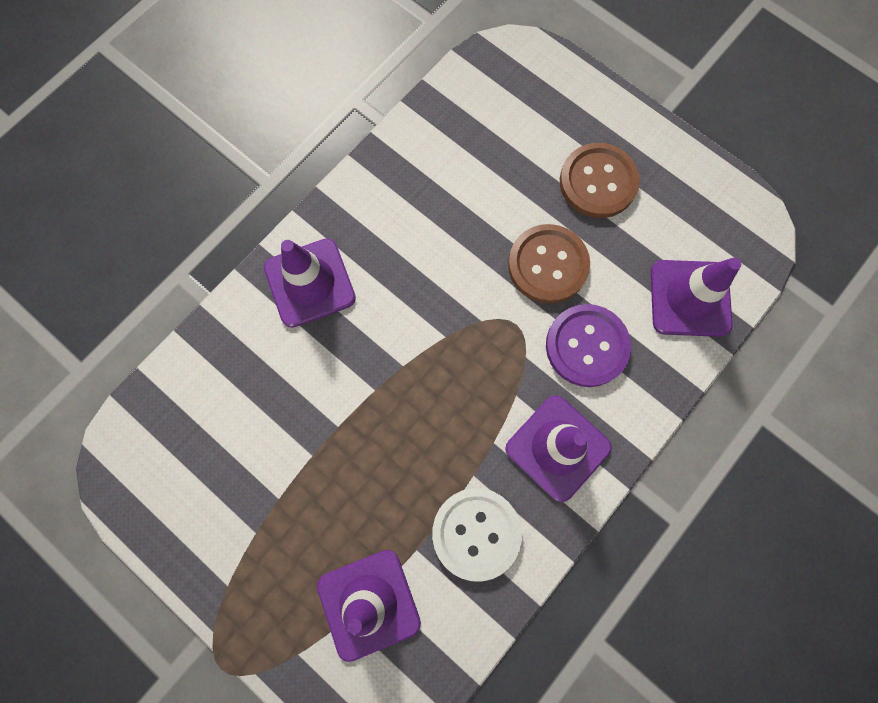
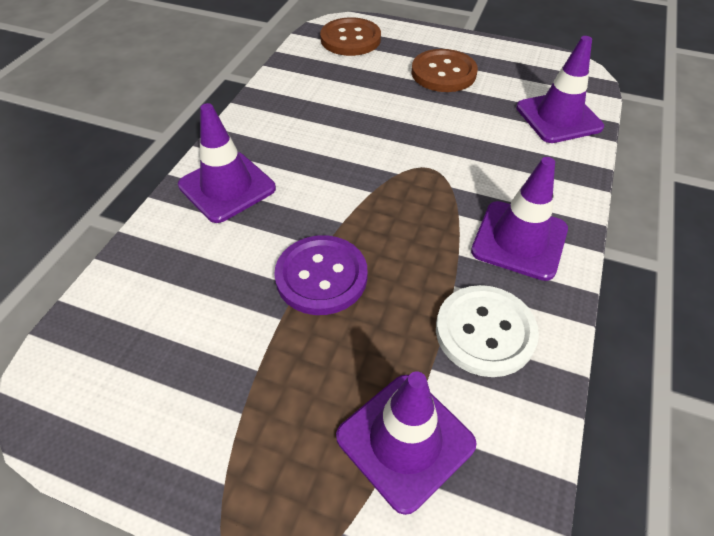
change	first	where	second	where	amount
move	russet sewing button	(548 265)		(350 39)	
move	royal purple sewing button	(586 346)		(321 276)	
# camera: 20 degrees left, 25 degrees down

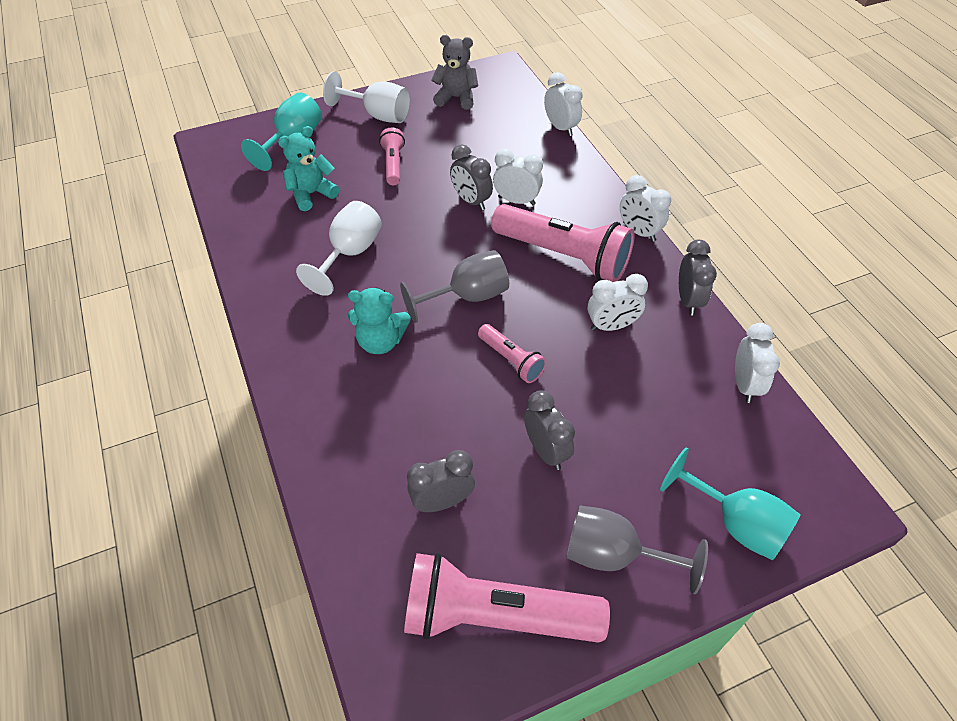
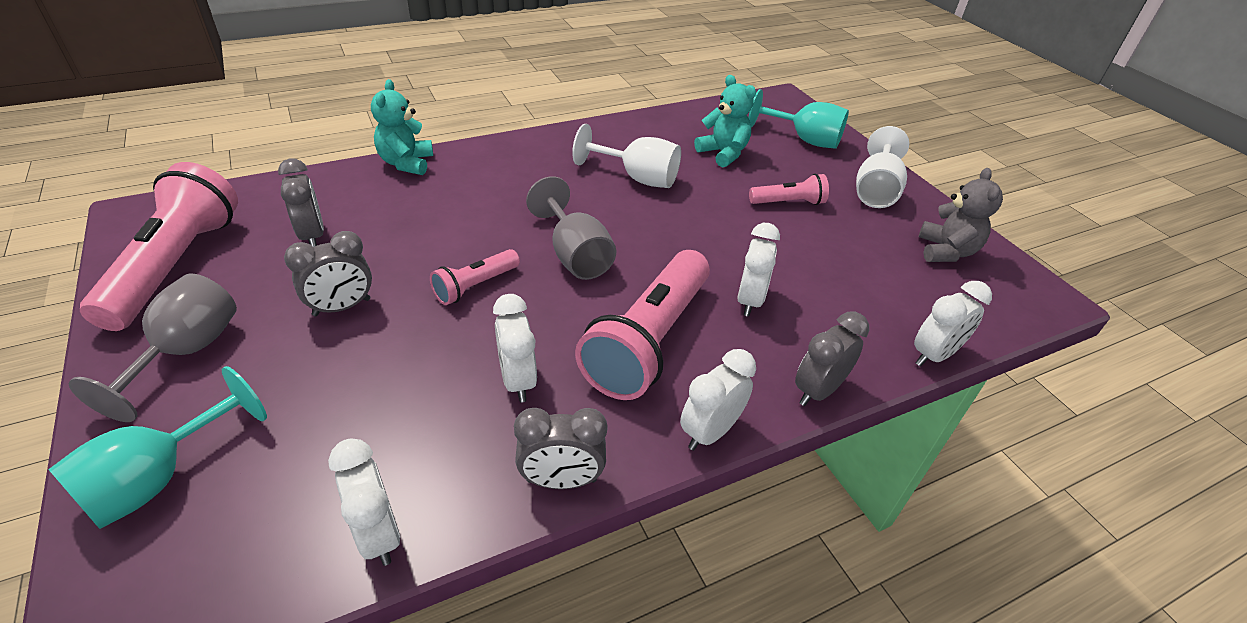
change	first	where	second	where	amount
move	aqua teddy	(380 341)		(406 163)	
move	ash-grey clock	(471 201)		(817 390)	
rotate	white clock	(745 384)		(379 534)	120 degrees counterclockwise
# camera: 85 degrees right, 10 degrees down

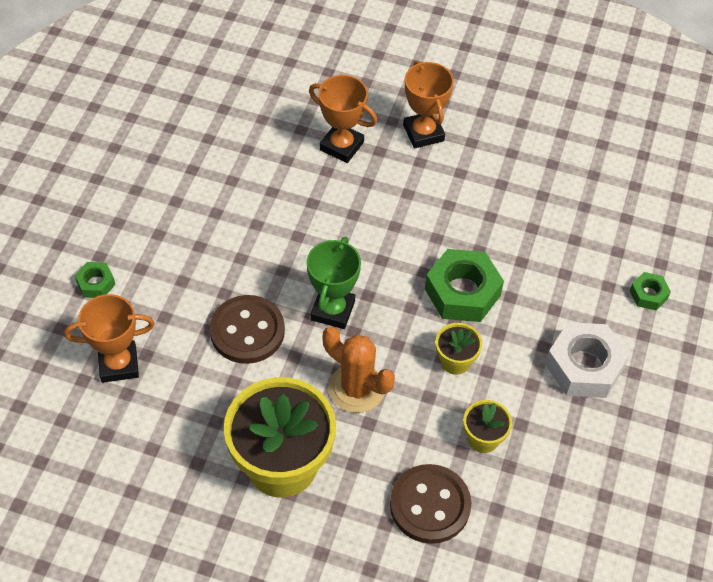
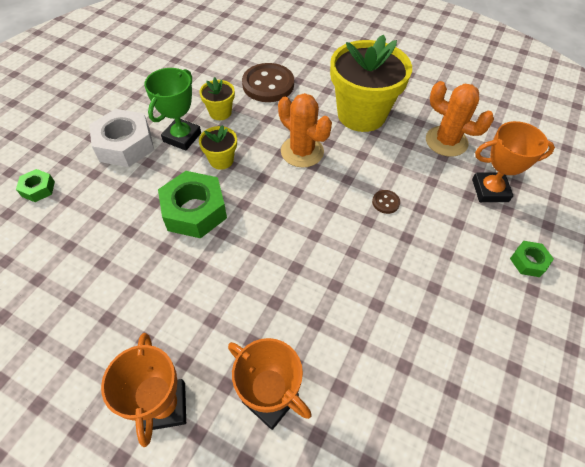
change	first	where	second	where	amount
resize	russet sewing button	(247 331)		(385 202)	x0.43
move	emerald award cup	(333 310)		(182 137)	
insert			orange-coloured cactus	(446 141)	
# camera: 170 degrees left, 0 degrees up

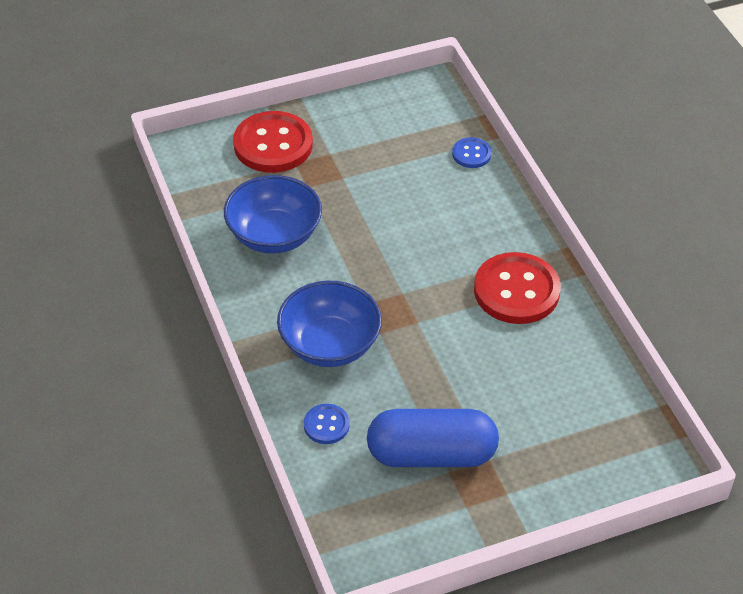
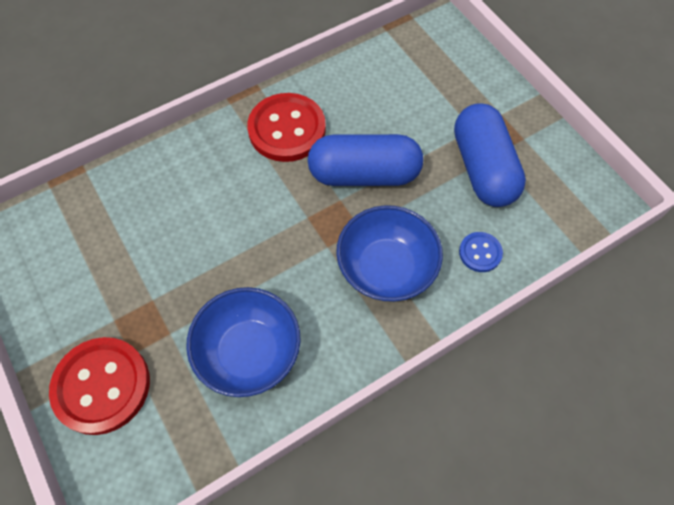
change	first	where	second	where	amount
delete	cobalt sewing button	(471 154)			
insert			cobalt capsule	(364 174)	
# camera: 100 degrees left, 15 degrees up

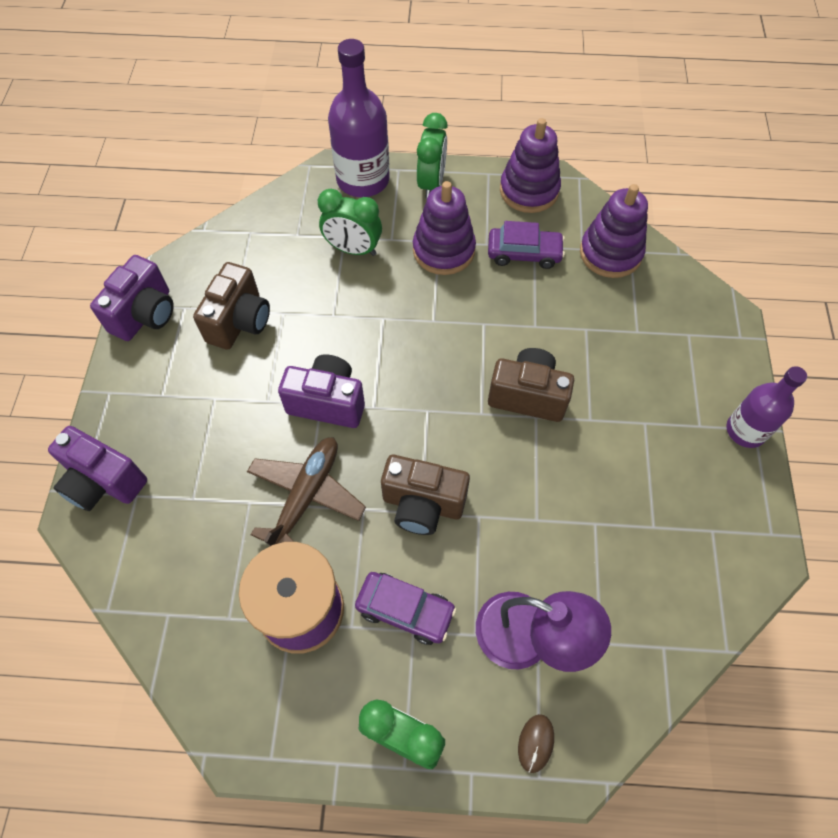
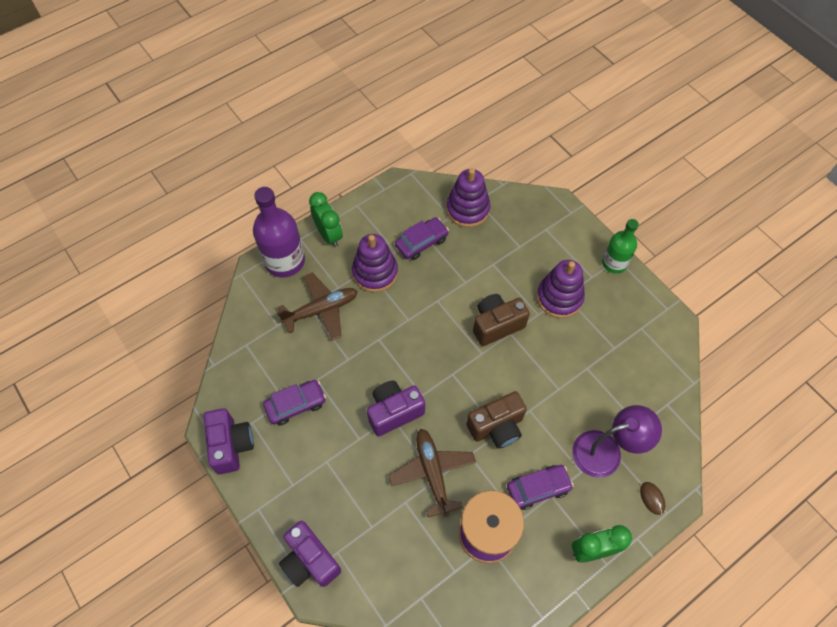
change	first	where	second	where	amount
rotate	royal purple photo camera	(104 482)		(310 561)	60 degrees clockwise
replace	russet photo camera	(239 322)	royal purple car	(296 405)	
replace	emerald clock	(353 249)	russet plane	(321 310)	
move	royal purple ring stacker	(529 191)		(559 297)	
recolor	royal purple flask	(745 430)	emerald flask	(614 263)	
# camera: 40 degrees left, 0 degrees up

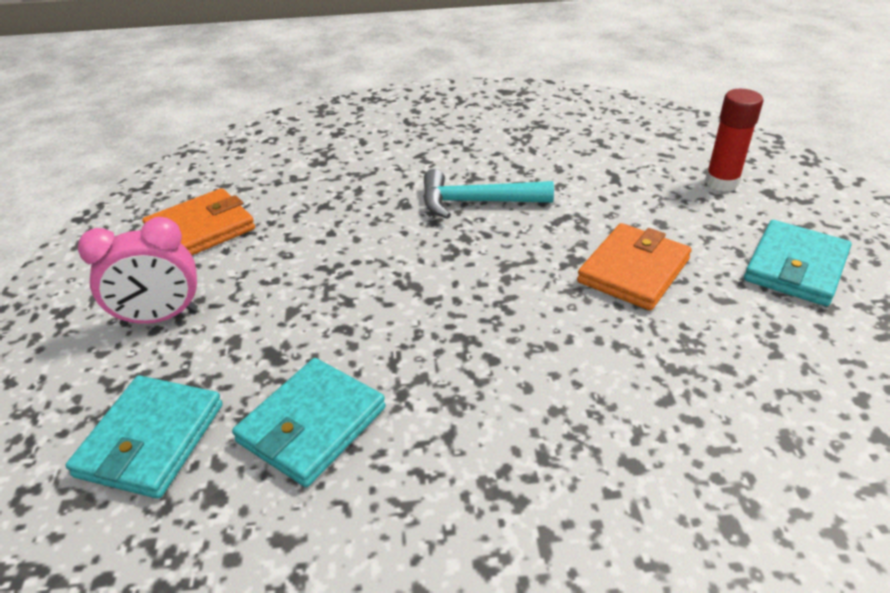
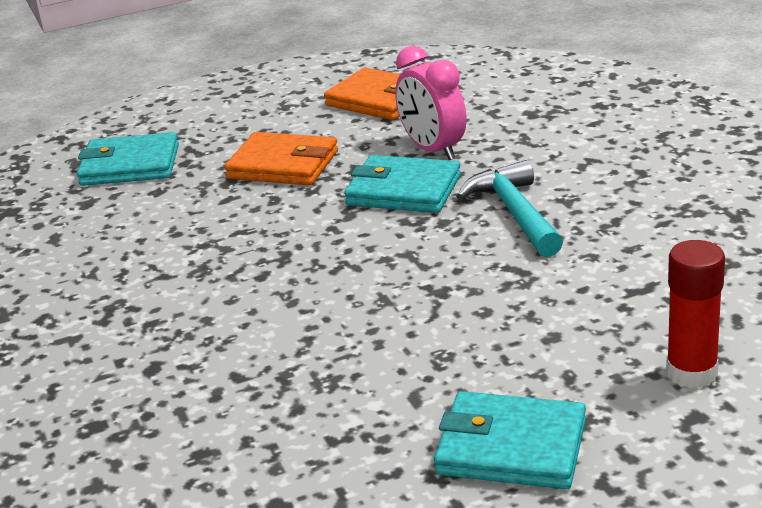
change	first	where	second	where	amount
move	rosy clock	(160 317)		(433 150)	
move	aqua billfold	(312 425)		(403 190)	
move	orange-coloured billfold	(633 271)		(283 165)	
# camera: 75 degrees right, 10 degrees down

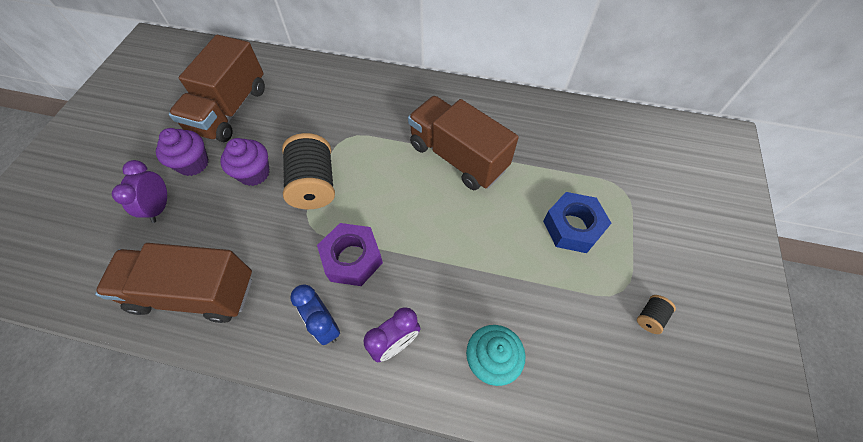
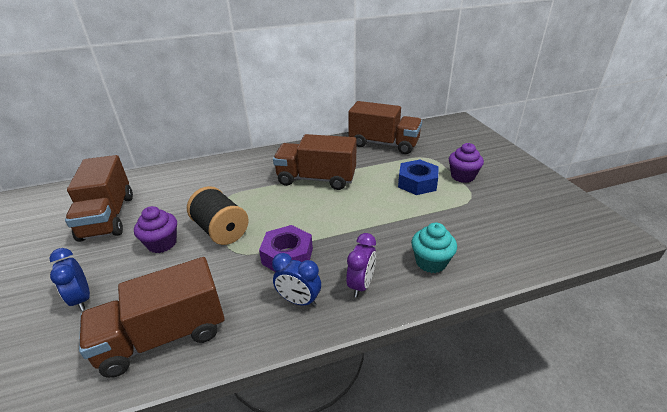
change	first	where	second	where	amount
recolor	royal purple clock	(160 207)	cobalt clock	(82 299)	
move	royal purple fairy cake	(193 164)		(462 176)	
delete	ebony spool	(650 317)			
insert			russet truck	(384 144)	
# camera: 30 degrees left, 25 degrees down

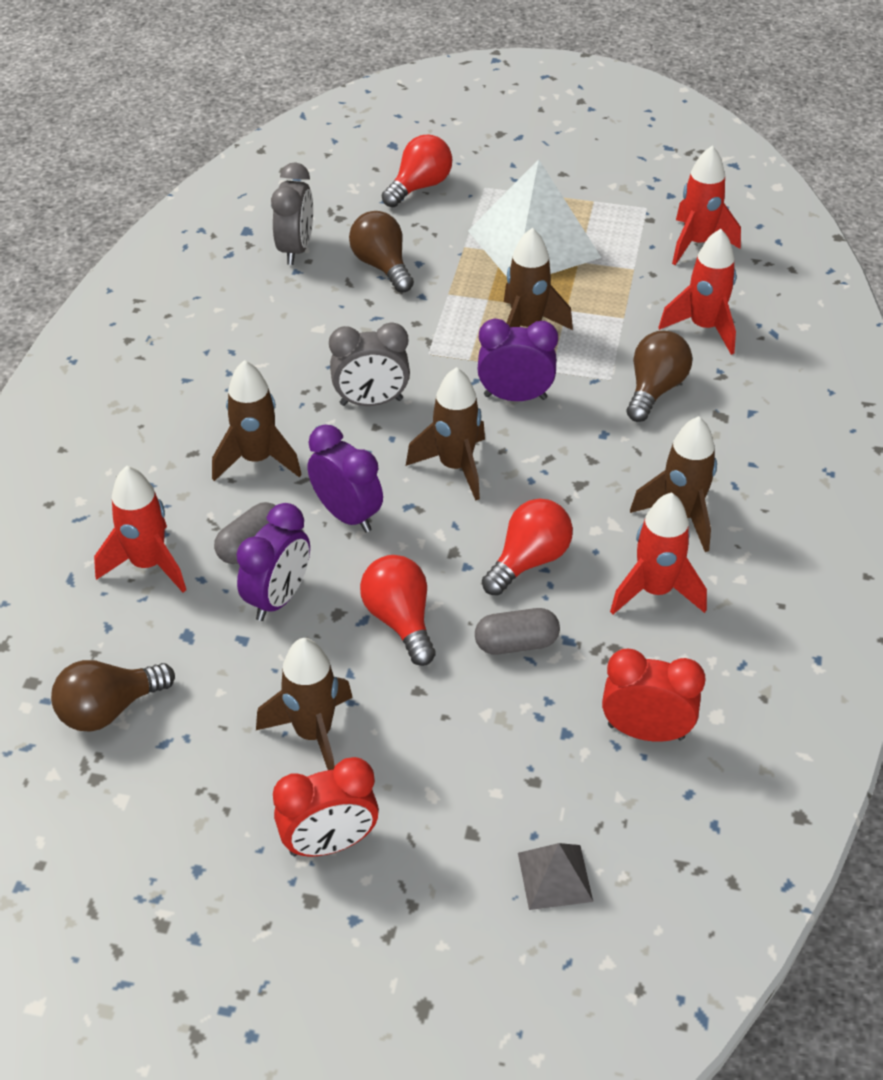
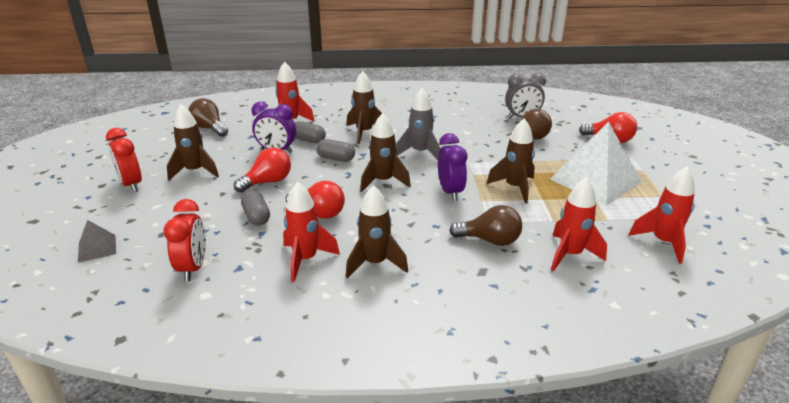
change	first	where	second	where	amount
replace	royal purple clock	(347 515)	ash-grey capsule	(336 158)	
replace	ash-grey clock	(371 402)	ash-grey spaceship	(420 152)	
# camera: 75 degrees right, 15 degrees down

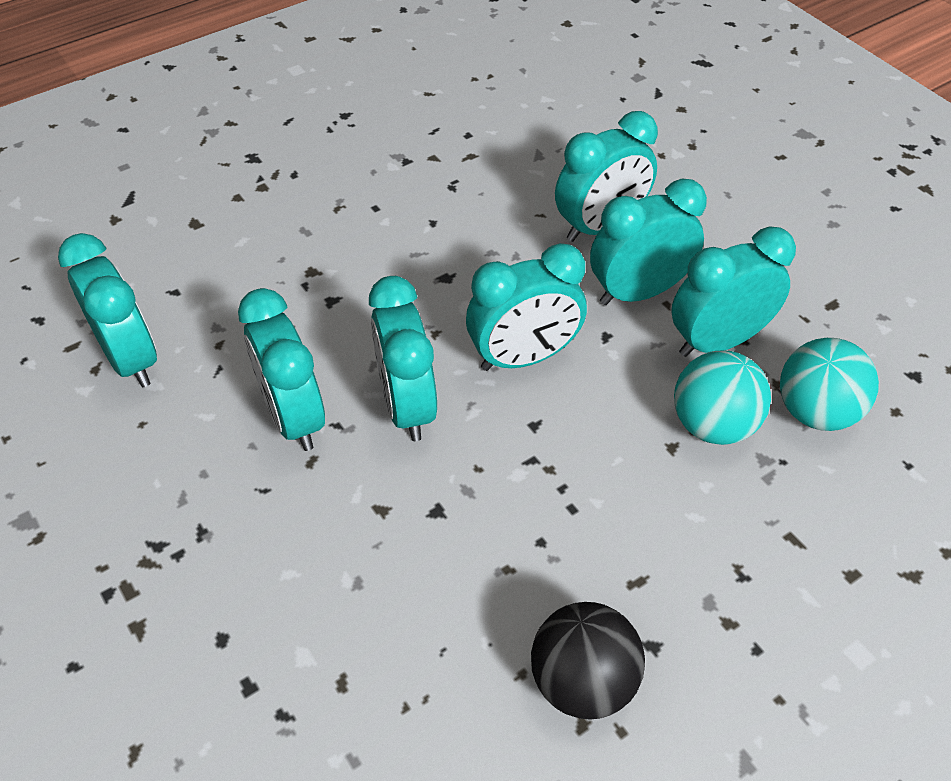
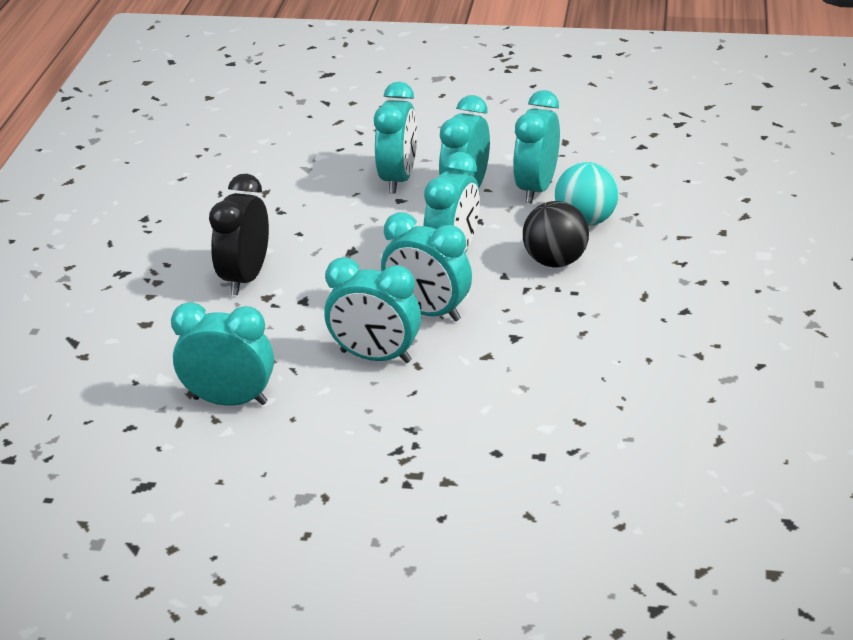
change	first	where	second	where	amount
move	ebony play ball	(582 681)		(555 261)	
delete	aqua play ball	(816 412)			
insert			ebony clock	(245 277)	
# camera: 45 degrees left, 15 degrees down

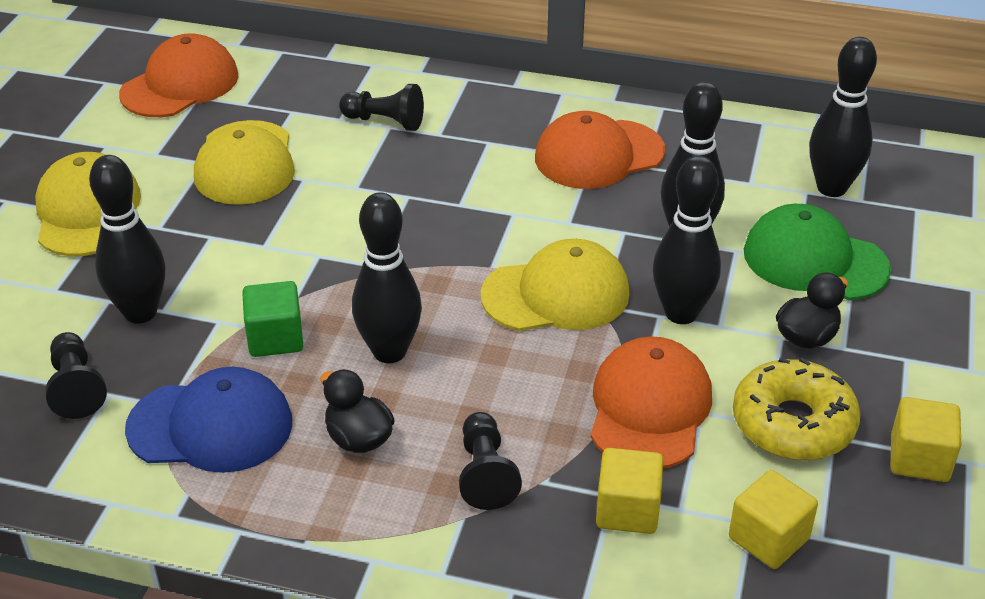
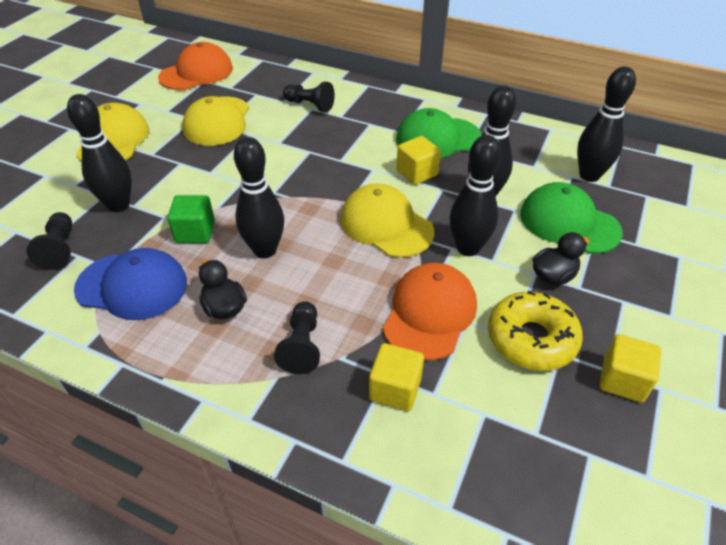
change	first	where	second	where	amount
rotate	golden cap	(556 294)		(386 225)	135 degrees counterclockwise
recolor	orange-coloured cap	(599 155)	emerald cap	(438 138)	
move	golden solid cube	(768 538)		(417 173)	
# camera: 10 degrees right, 5 degrees up

